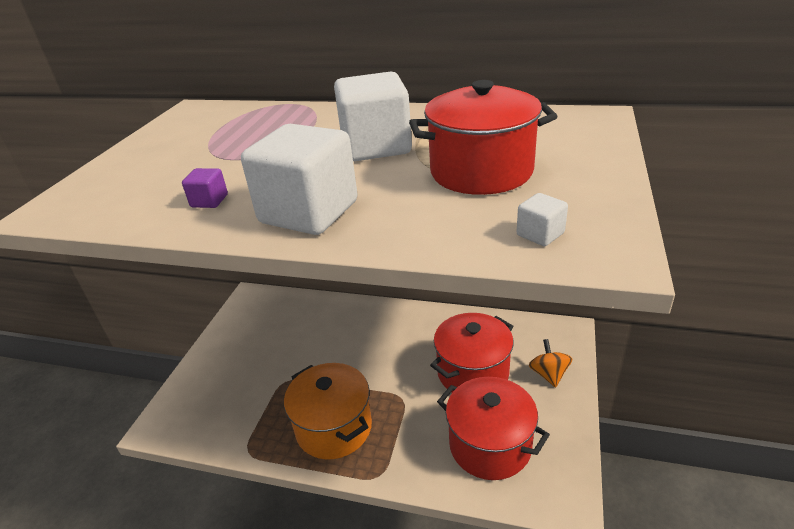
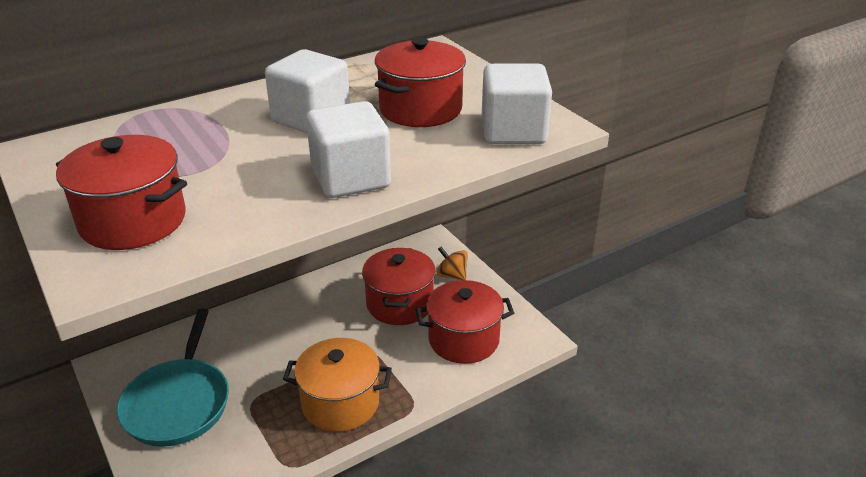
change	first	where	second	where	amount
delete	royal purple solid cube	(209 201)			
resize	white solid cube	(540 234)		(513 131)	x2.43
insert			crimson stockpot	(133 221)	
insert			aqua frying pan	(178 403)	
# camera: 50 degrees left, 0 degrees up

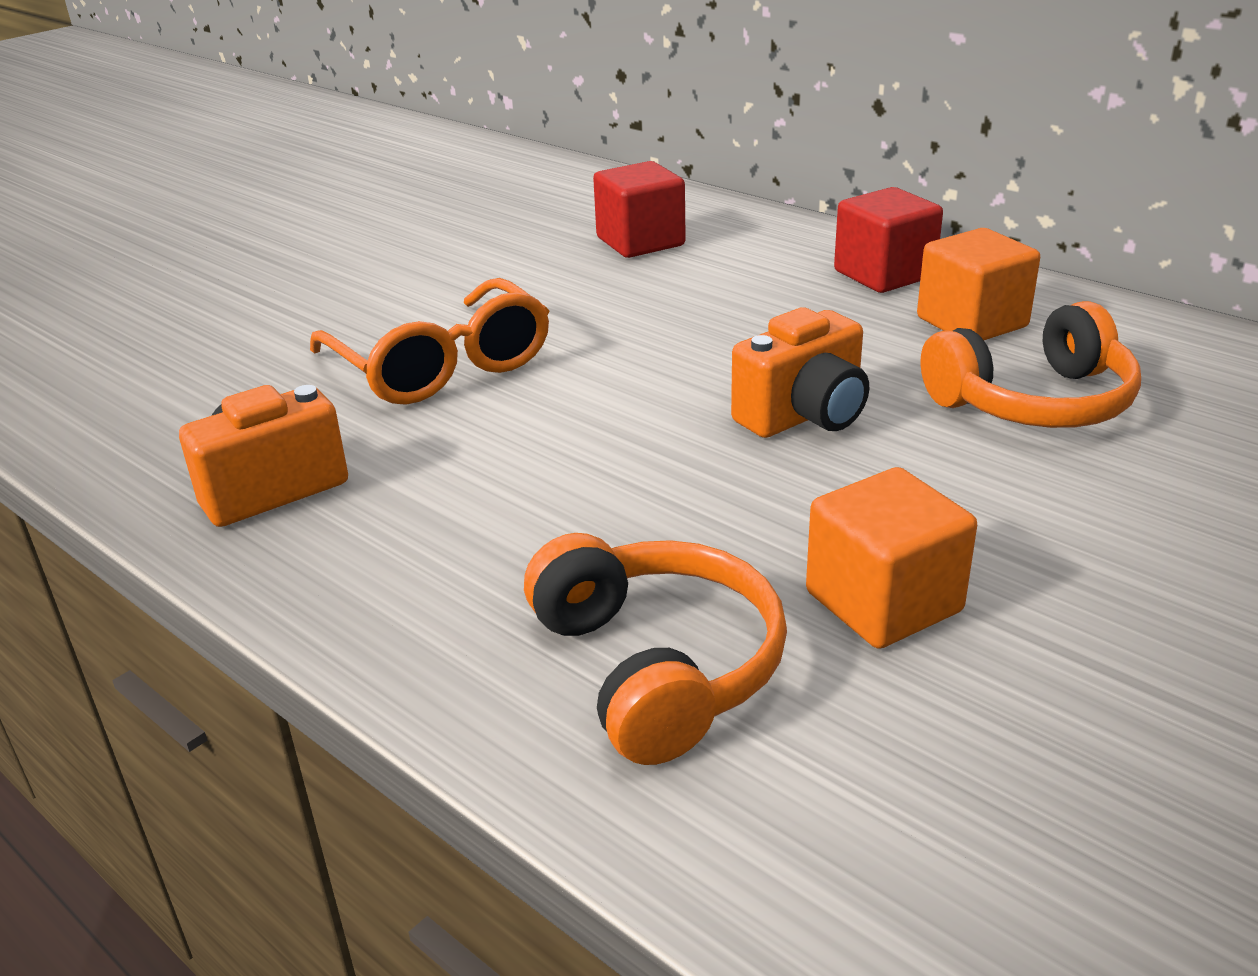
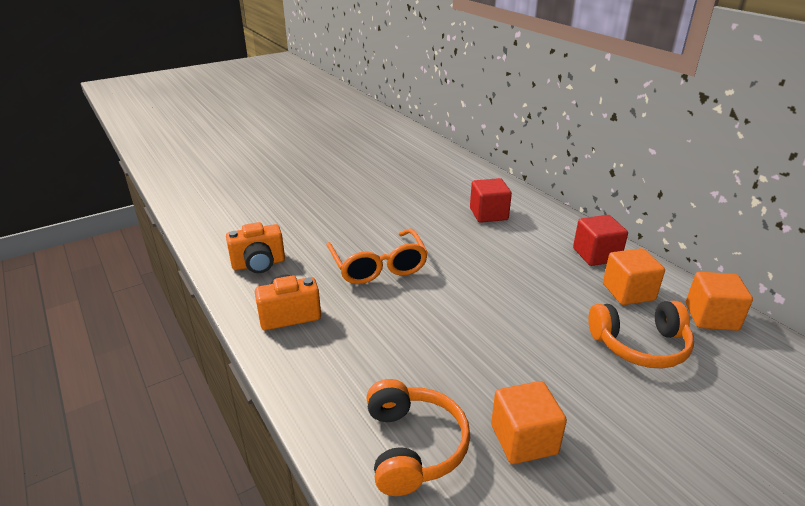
change	first	where	second	where	amount
move	orange-coloured photo camera	(804 416)		(259 264)	
insert			orange-coloured solid cube	(711 317)	
# camera: 15 degrees right, 0 degrees up

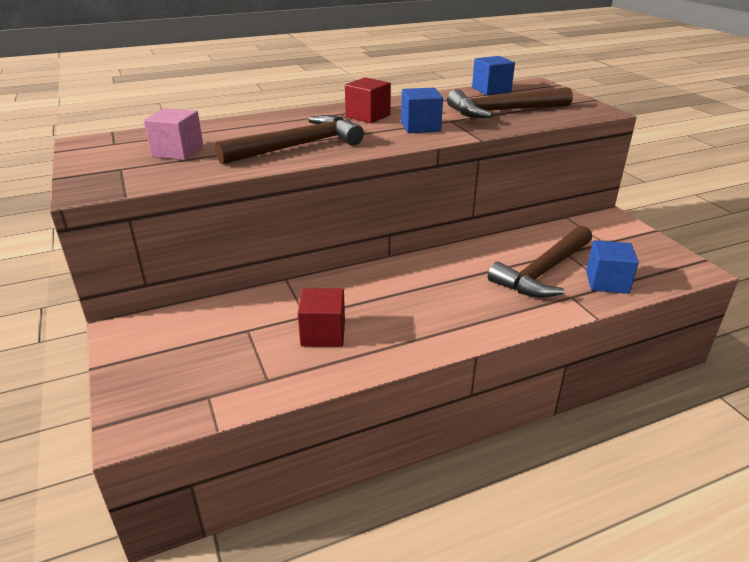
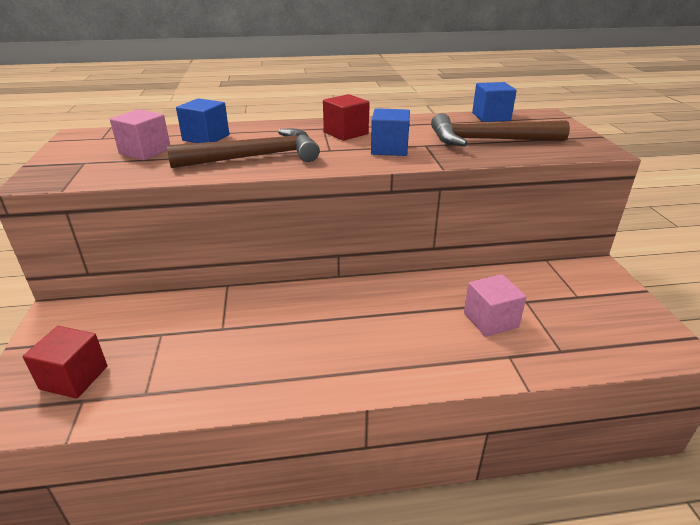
change	first	where	second	where	amount
move	crimson solid cube	(323 333)		(74 377)	
replace	russet claw hammer	(543 271)	rosy solid cube	(490 320)	
move	cobalt solid cube	(607 282)		(206 138)	
# camera: 15 degrees right, 0 degrees up

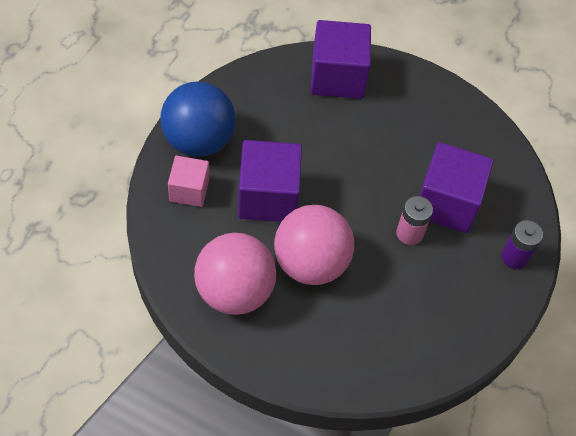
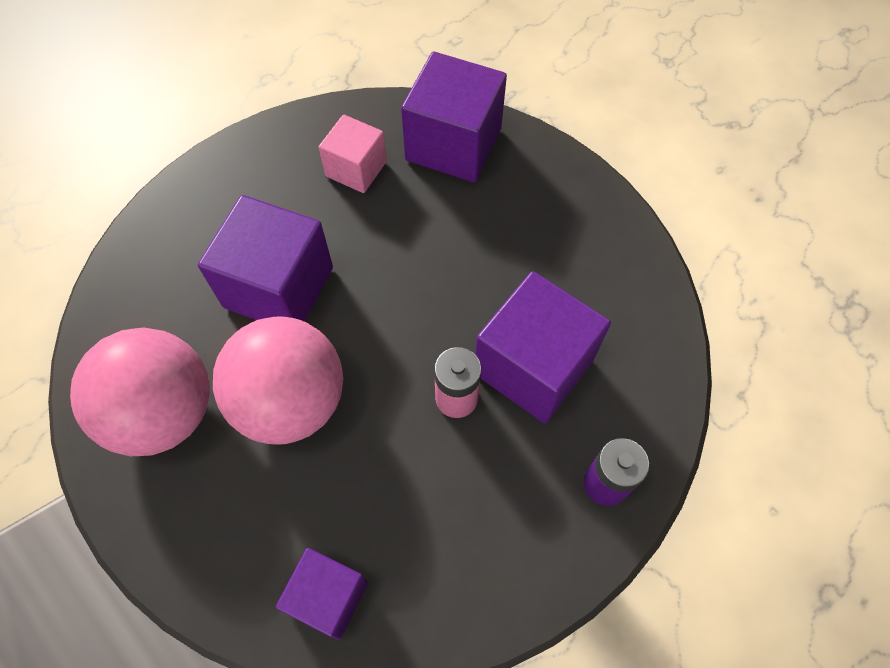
change	first	where	second	where	amount
delete	cobalt play ball	(198 140)			
move	rosy solid cube	(189 190)		(356 169)	
insert			royal purple solid cube	(328 597)	
# camera: 25 degrees right, 5 degrees up

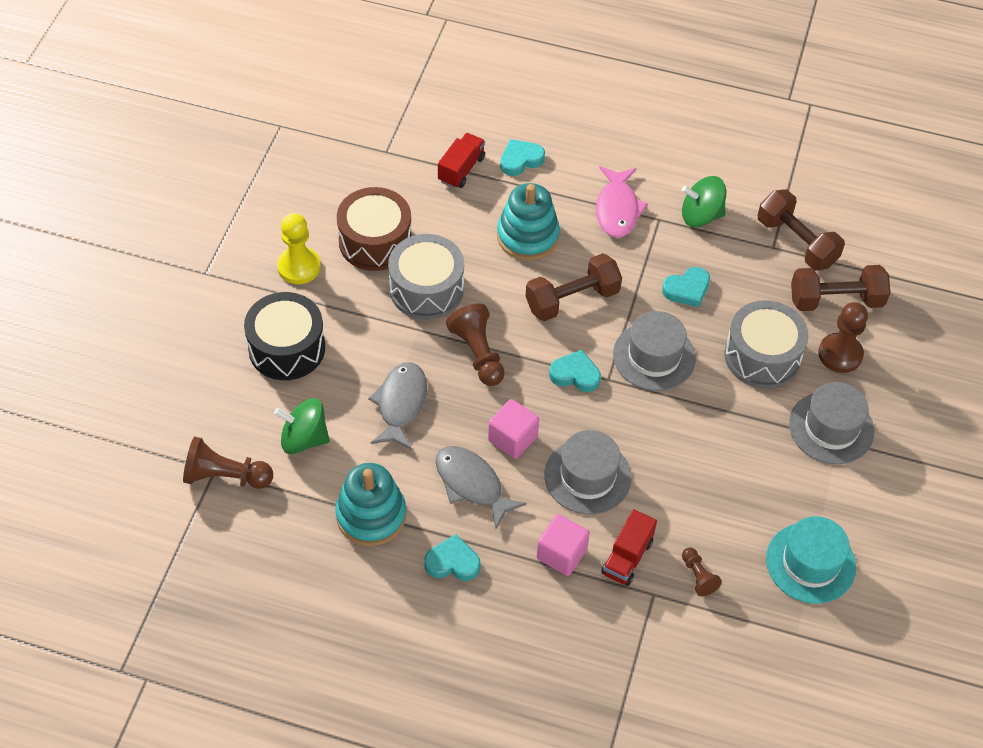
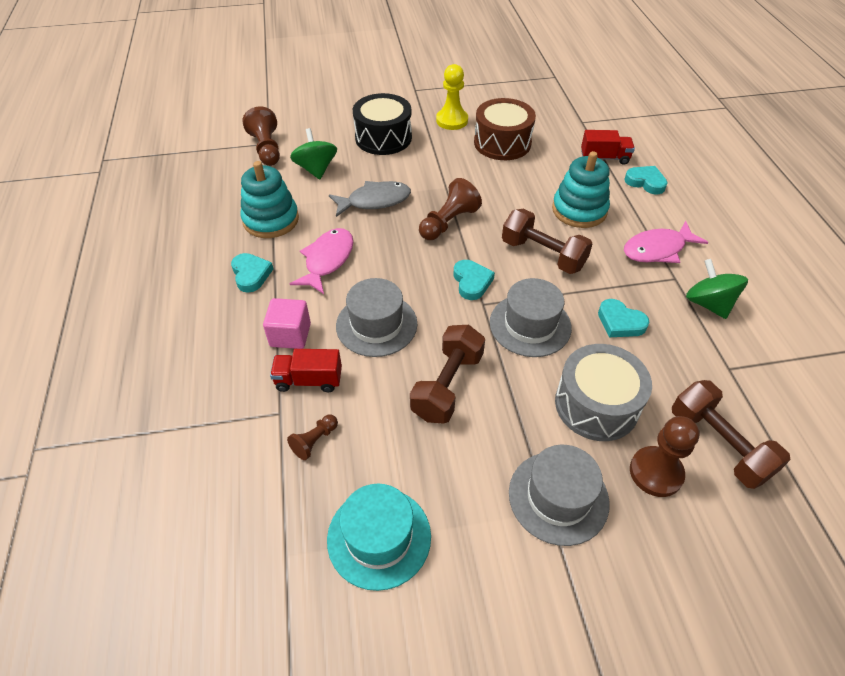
change	first	where	second	where	amount
delete	ash-grey drum	(426 289)			
recolor	ash-grey fish	(472 484)	rosy fish	(327 260)	
delete	rosy solid cube	(512 438)			
move	russet dumbbell	(796 242)		(447 385)	
# camera: 65 degrees right, 5 degrees down

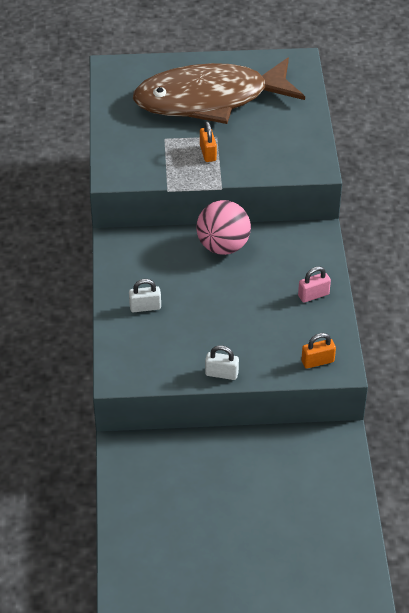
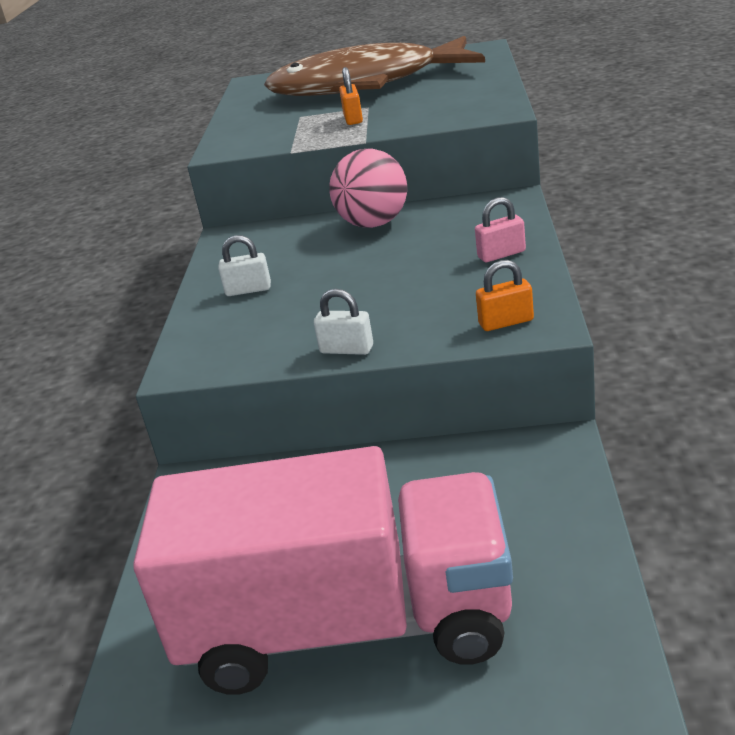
change	first	where	second	where	amount
insert			rosy truck	(347 626)	
# camera: 10 degrees right, 15 degrees down

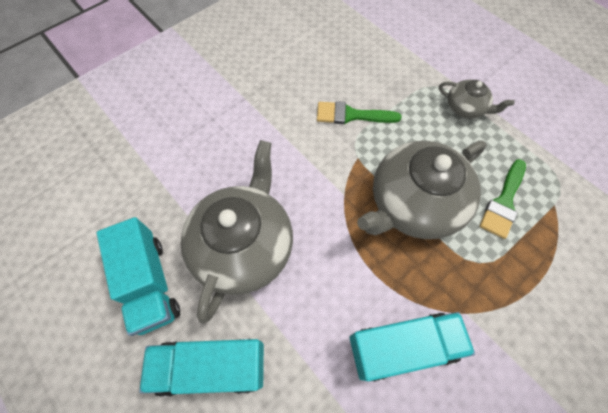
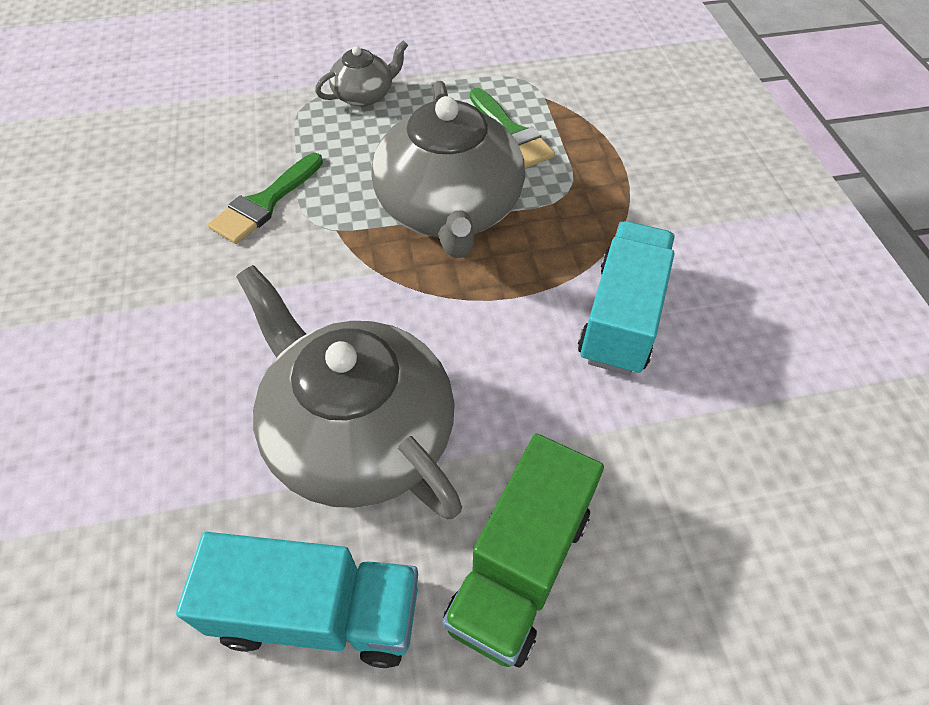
change	first	where	second	where	amount
recolor	aqua truck	(211 366)	emerald truck	(520 567)	
# camera: 60 degrees left, 10 degrees down

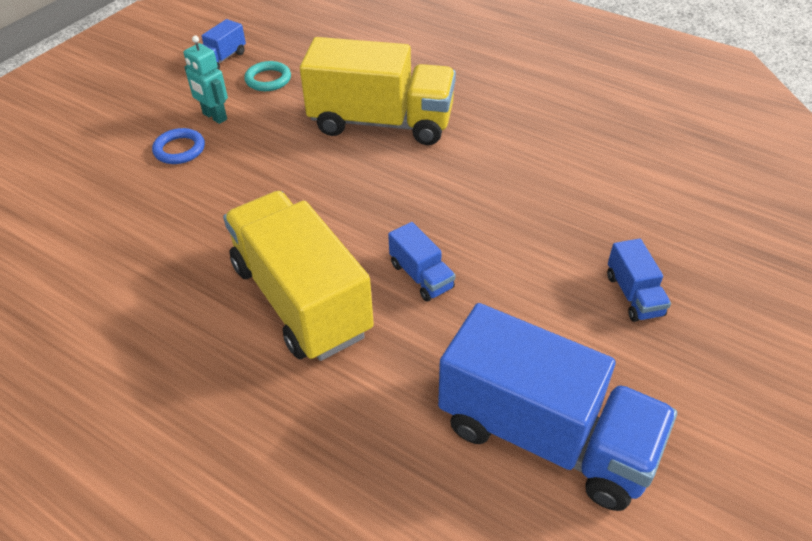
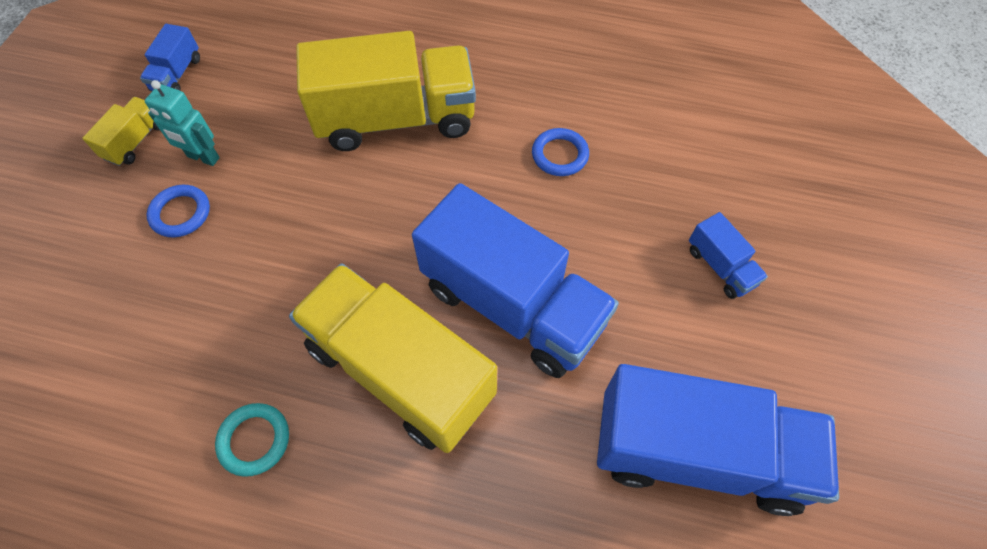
change	first	where	second	where	amount
move	aqua hoop	(268 79)		(254 440)	
resize	cobalt truck	(421 276)		(512 305)	x2.31
insert			golden truck	(135 141)	
insert			cobalt hoop	(560 155)	
# camera: 20 degrees left, 15 degrees up

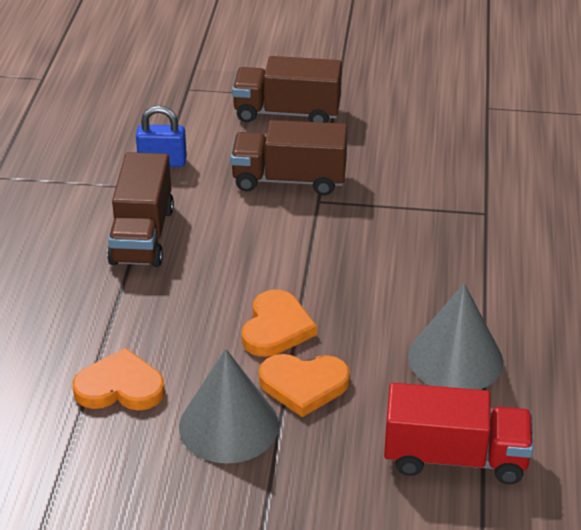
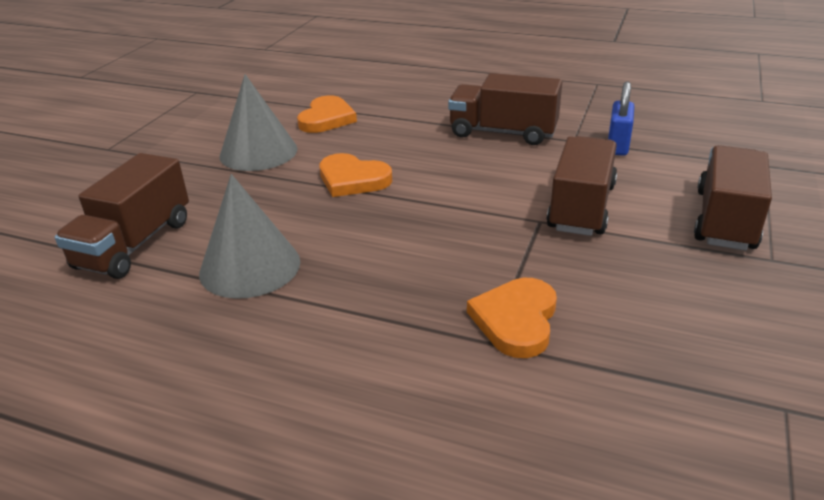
change	first	where	second	where	amount
move	orange-coloured love heart	(303 385)		(516 320)	
recolor	crimson truck	(455 458)	russet truck	(134 244)	
# camera: 105 degrees right, 5 degrees down

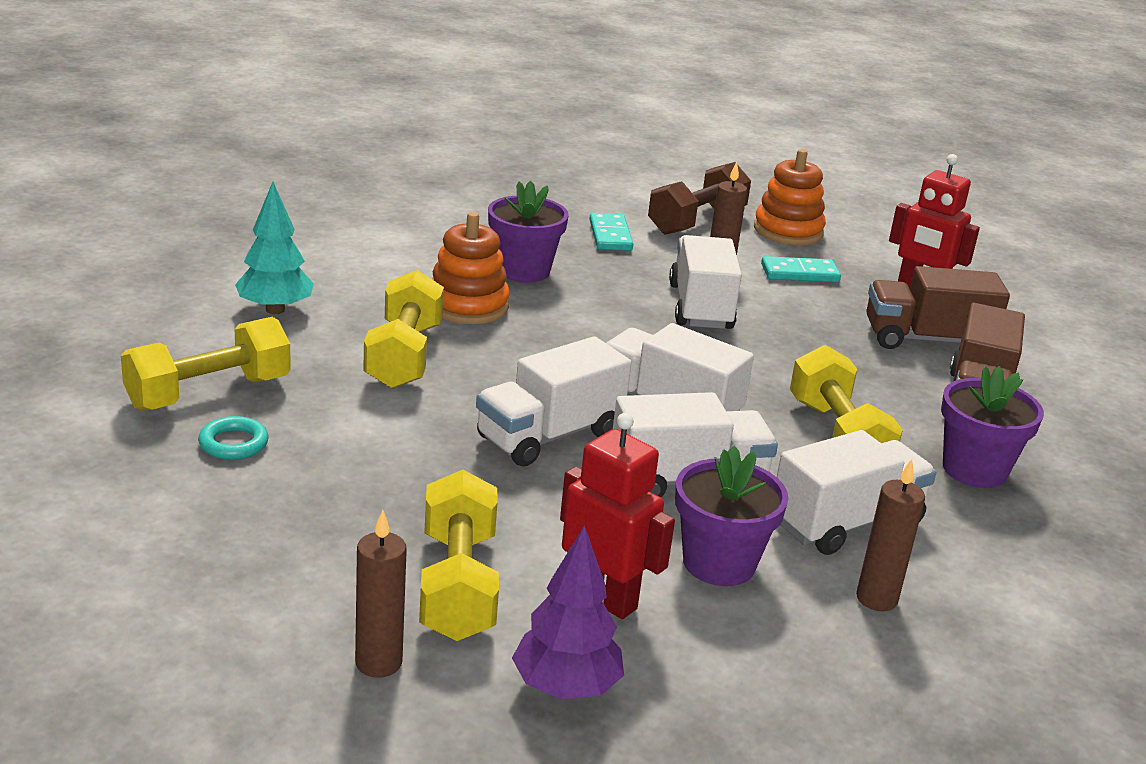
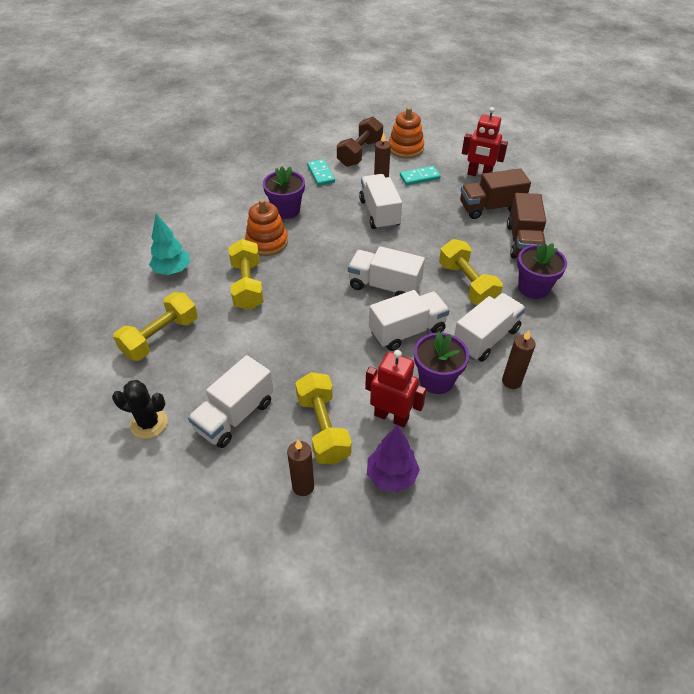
change	first	where	second	where	amount
delete	aqua hoop	(233 443)			
move	white truck	(549 436)		(235 415)	
insert			ebony cactus	(149 423)	
# camera: 10 degrees left, 20 degrees up

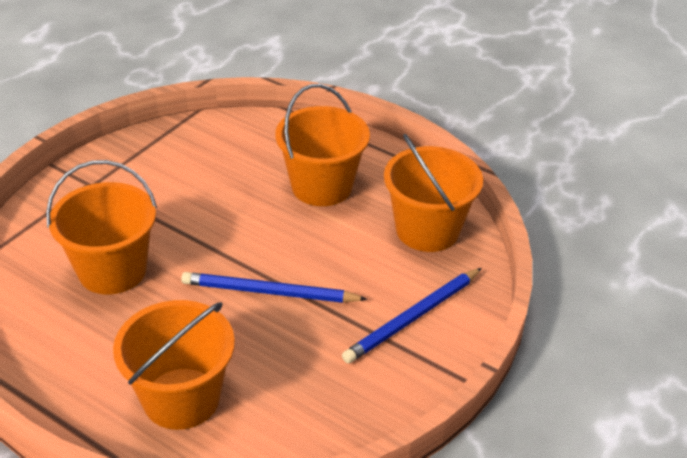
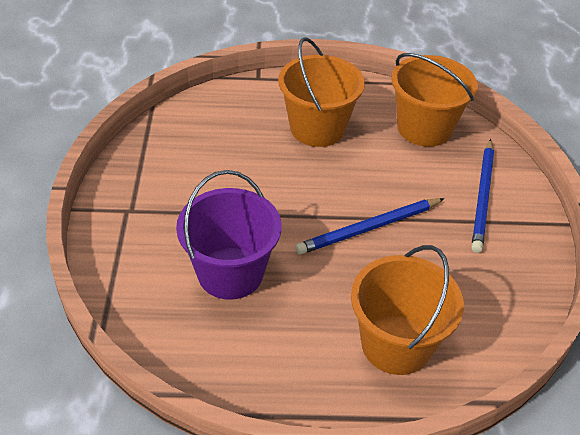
change	first	where	second	where	amount
recolor	orange-coloured sand bucket	(112 270)	royal purple sand bucket	(230 273)	
# camera: 35 degrees left, 5 degrees up

